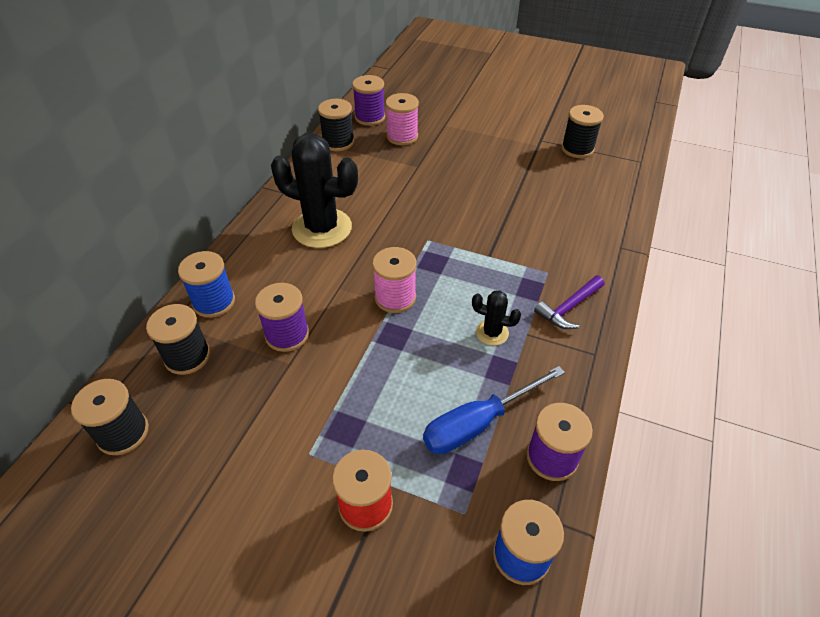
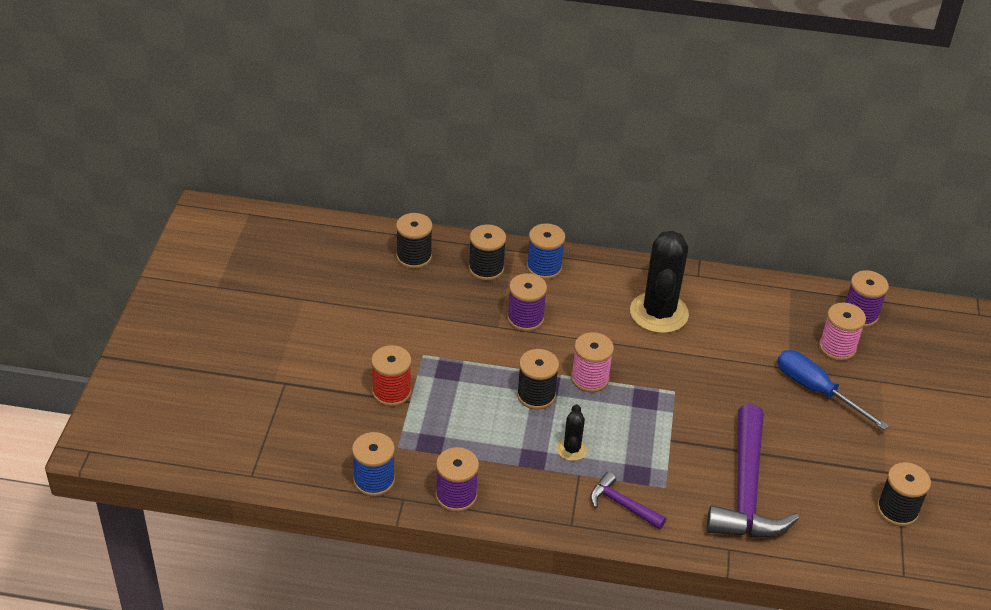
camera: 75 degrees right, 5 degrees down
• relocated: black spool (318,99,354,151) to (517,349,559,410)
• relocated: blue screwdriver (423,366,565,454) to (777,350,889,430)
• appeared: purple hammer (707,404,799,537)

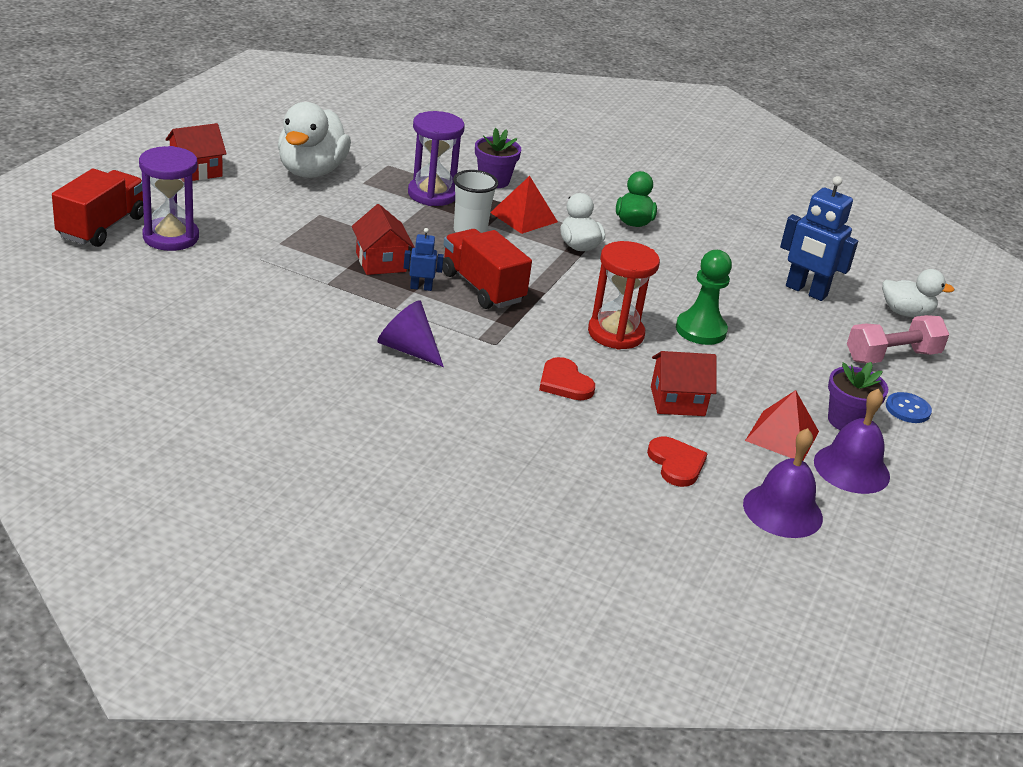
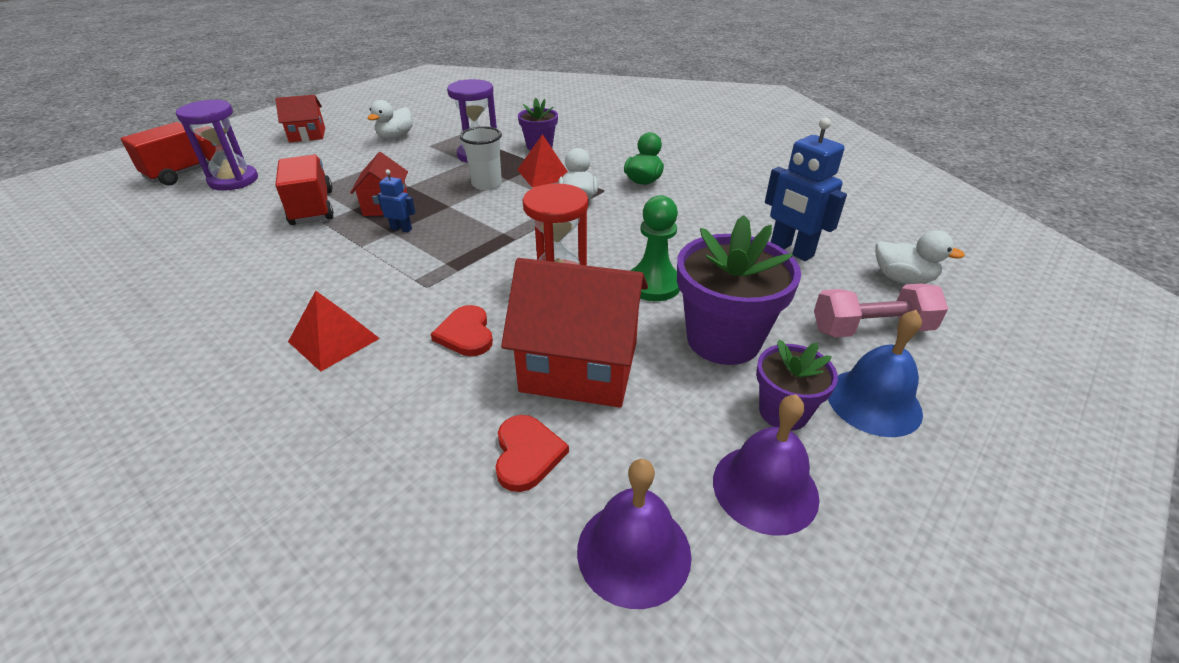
camera: 20 degrees right, 5 degrees up
• size: white duck (278,102,351,178) = (368,100,413,139) x0.60
• relocated: red truck (442,229,532,309) to (275,155,334,225)
• missing: purple cone (377,300,444,367)
• size: red house (651,351,716,416) = (501,258,648,408) x1.77
• relocated: red pyramid (745,390,819,461) to (288,291,380,372)
• exchanged: blue button (886,392,932,423) to blue bell (828,310,923,437)
• appeared: purple flower pot (677,215,801,365)

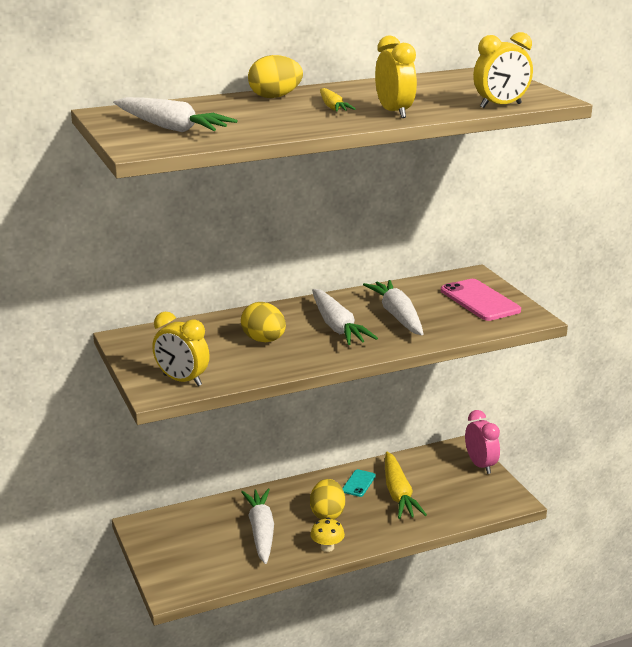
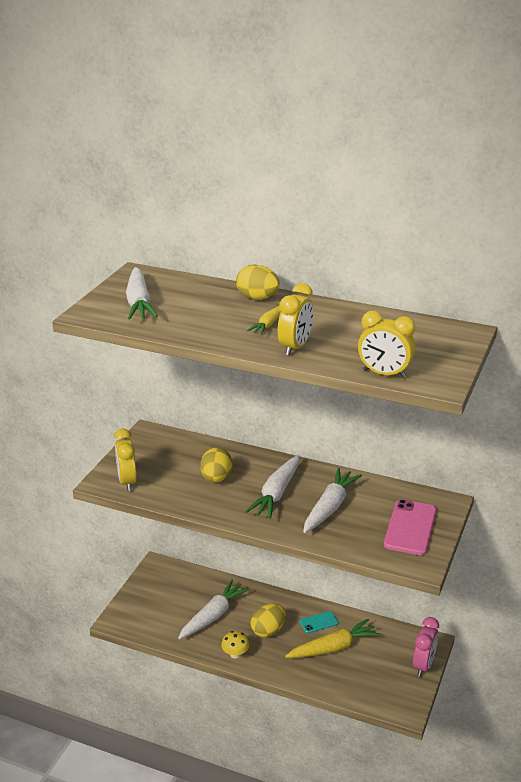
camera: 45 degrees right, 5 degrees up
• spun: yellow carrot (385,452,427,519) = (285,619,380,658) 150 degrees counterclockwise

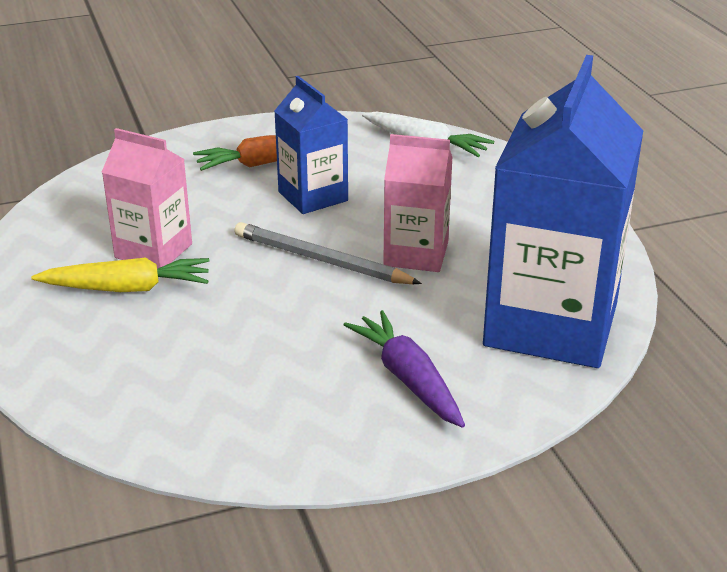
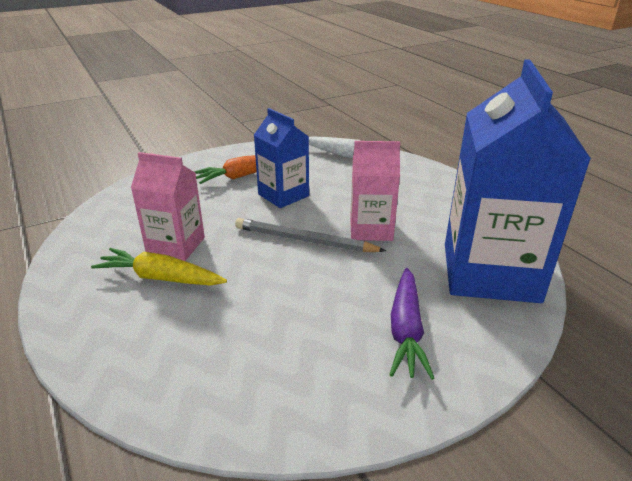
camera: 10 degrees left, 0 degrees up
• spun: yellow carrot (31,257,209,292) = (91,248,227,285) 150 degrees counterclockwise
• spun: purple carrot (344,310,465,428) = (389,268,435,380) 135 degrees counterclockwise

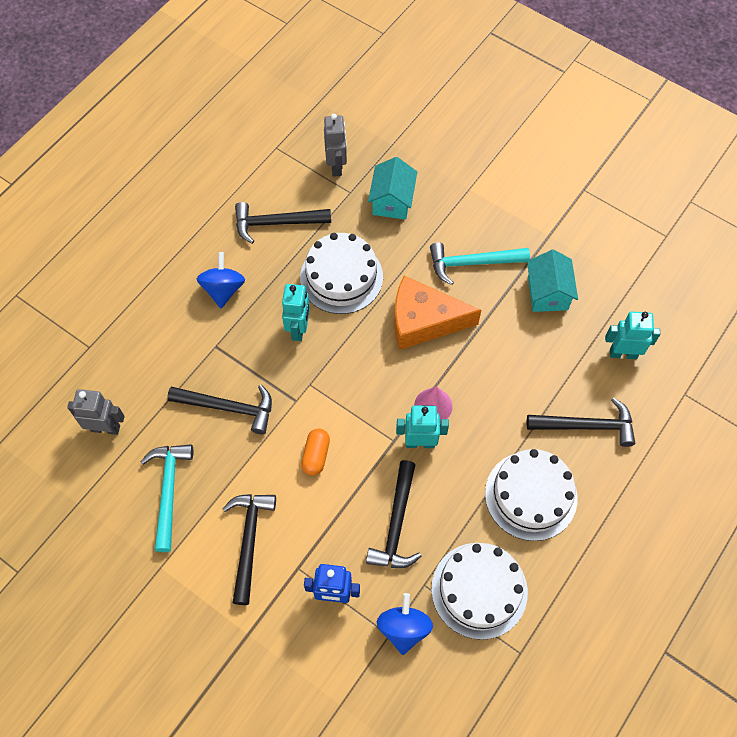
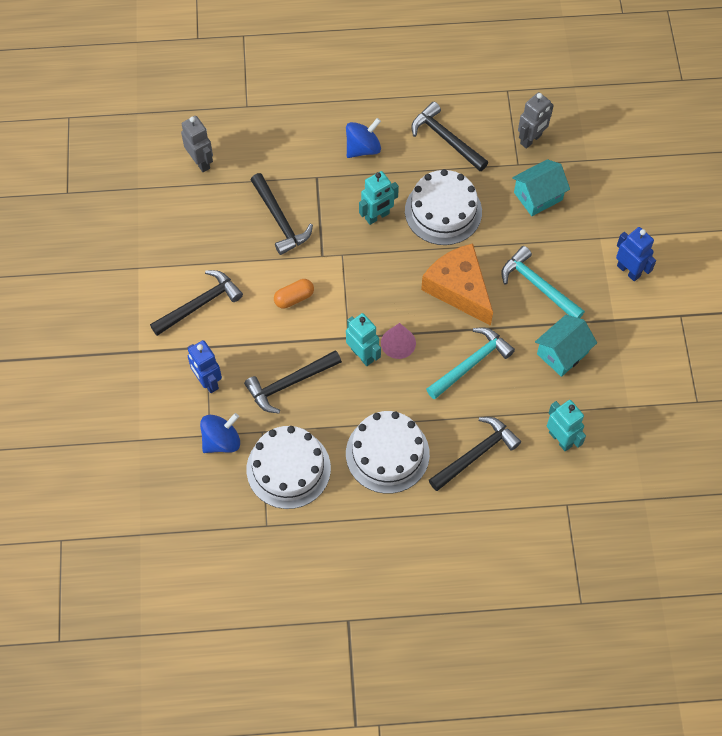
camera: 50 degrees right, 0 degrees up
• spun: black hammer (526,398,635,447) = (429,417,521,491) 90 degrees counterclockwise
• relocated: turquoise hammer (141,444,193,552) to (426,327,515,399)
• appeared: blue robot (616,227,656,282)

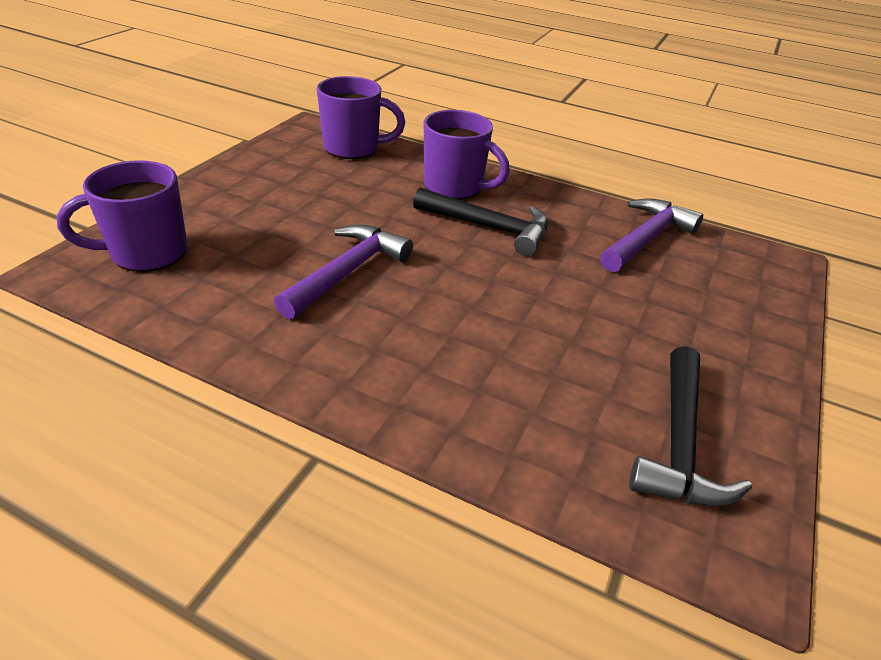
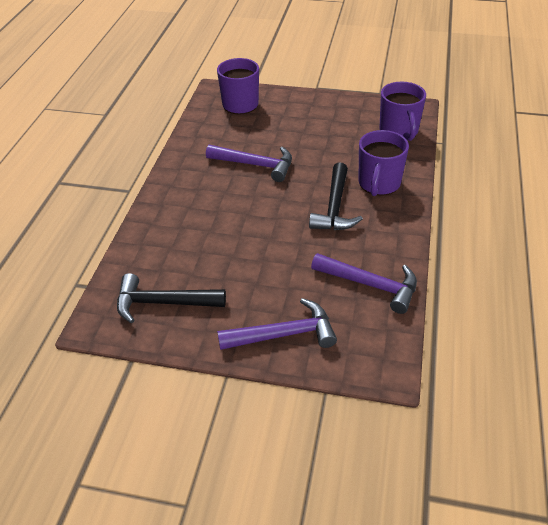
camera: 80 degrees right, 5 degrees up
• appeared: purple hammer (217,298,337,350)

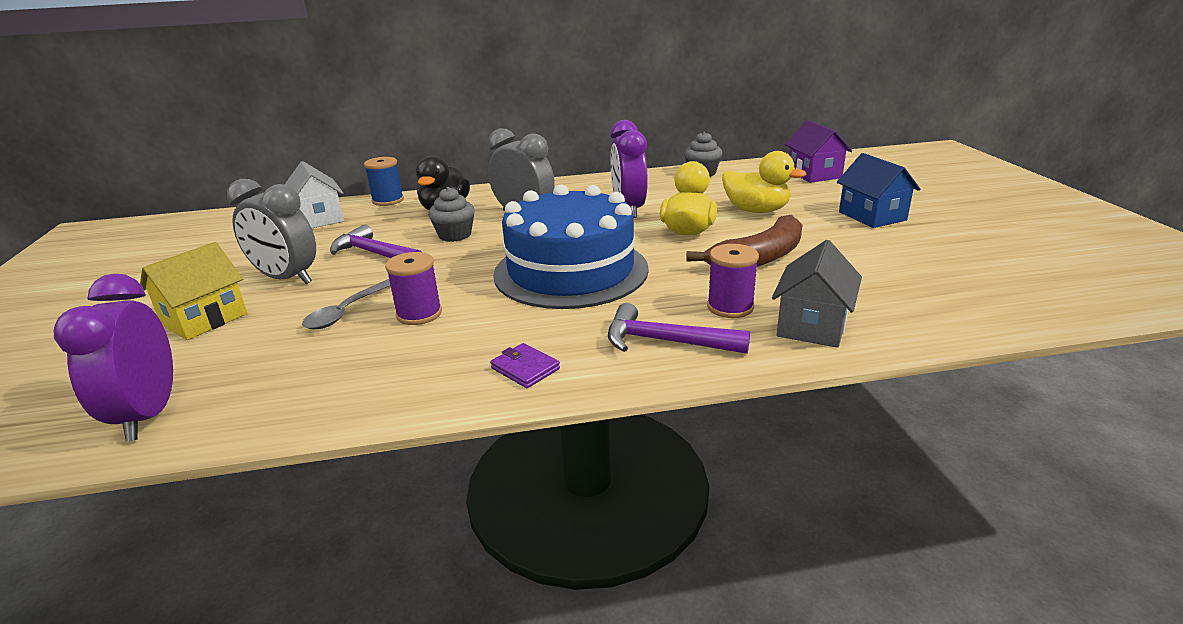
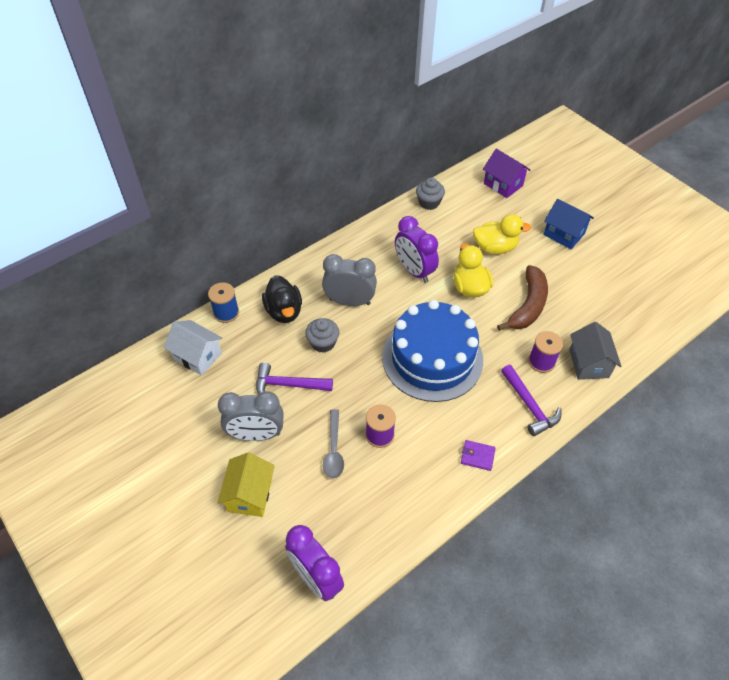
camera: 30 degrees left, 25 degrees up
• spun: purple hammer (608,303,750,354) = (501,365,561,436) 105 degrees counterclockwise

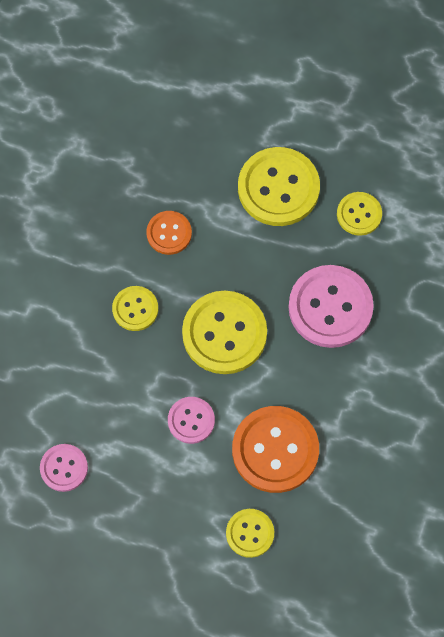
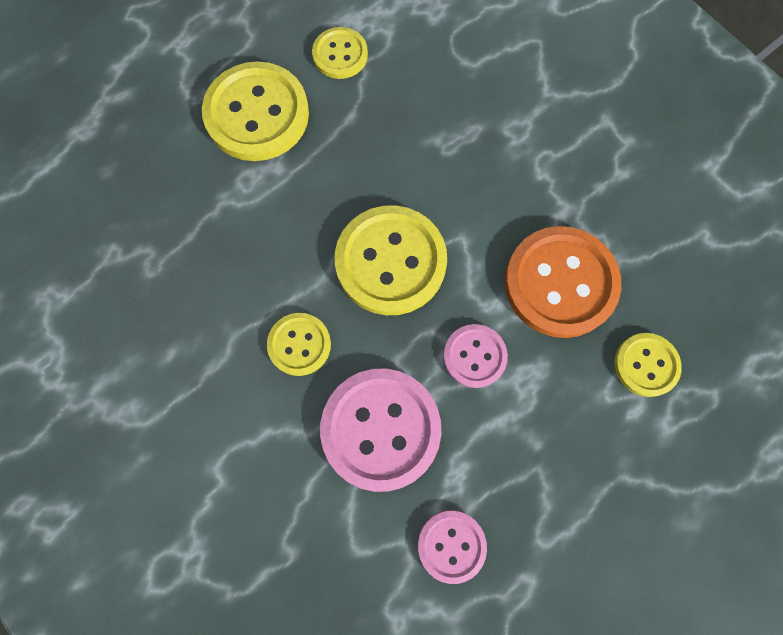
camera: 60 degrees left, 5 degrees up
• missing: orange button (146,211,192,255)
• relocated: pink button (288,265,374,348) to (320,369,441,492)

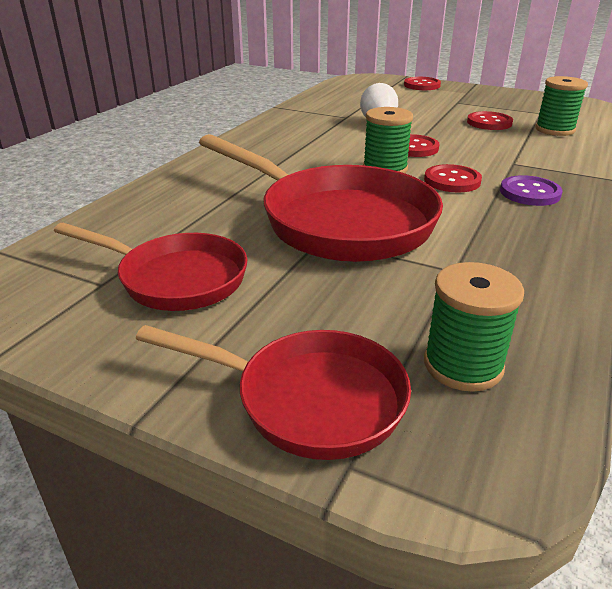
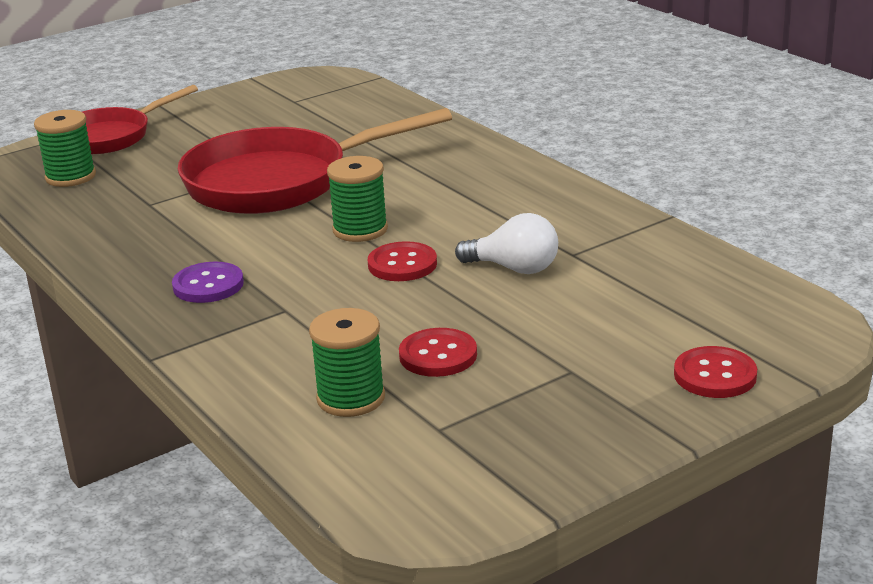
camera: 120 degrees right, 5 degrees down
• missing: red button (424,164,482,193)
• missing: red pan (54,223,248,311)

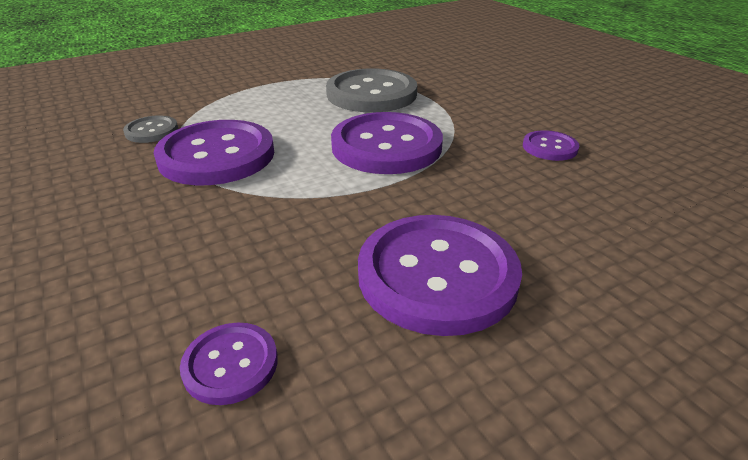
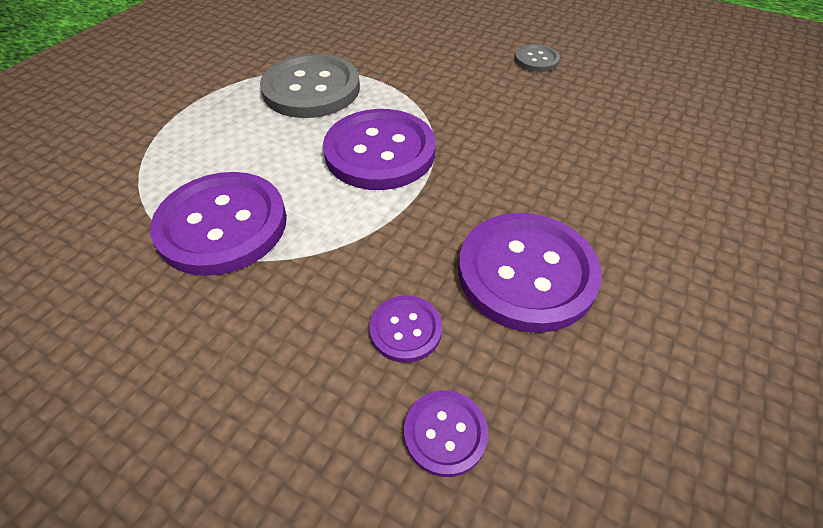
camera: 30 degrees left, 15 degrees up
• relocated: grey button (123,115,178,143) to (515,44,560,72)
• relocated: purple button (523,130,579,161) to (369,295,442,363)

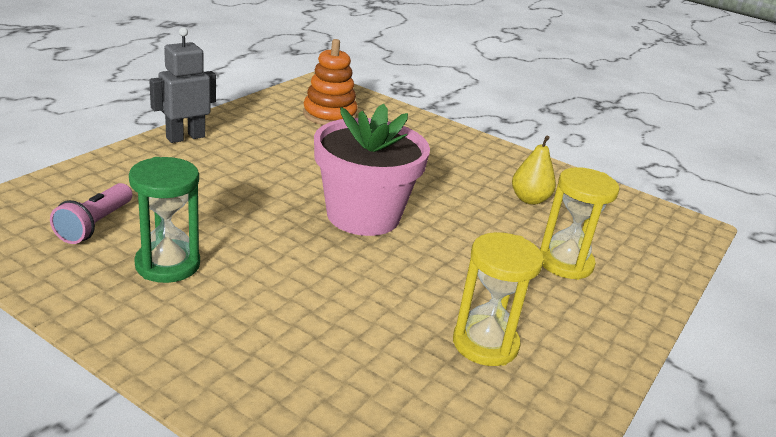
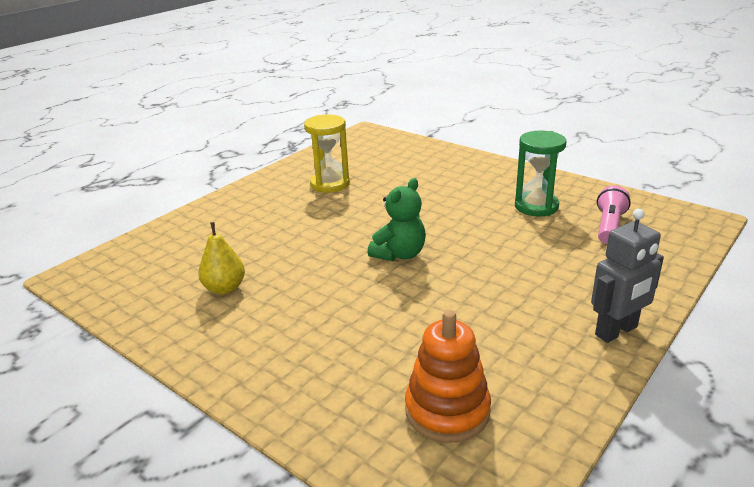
camera: 170 degrees left, 0 degrees up
• exchanged: pink flower pot (314,104,430,236) to green teddy bear (368,178,426,261)
• missing: yellow hourglass (540,167,620,280)

